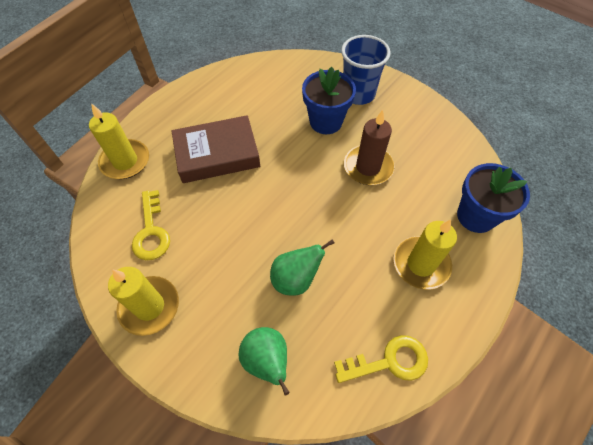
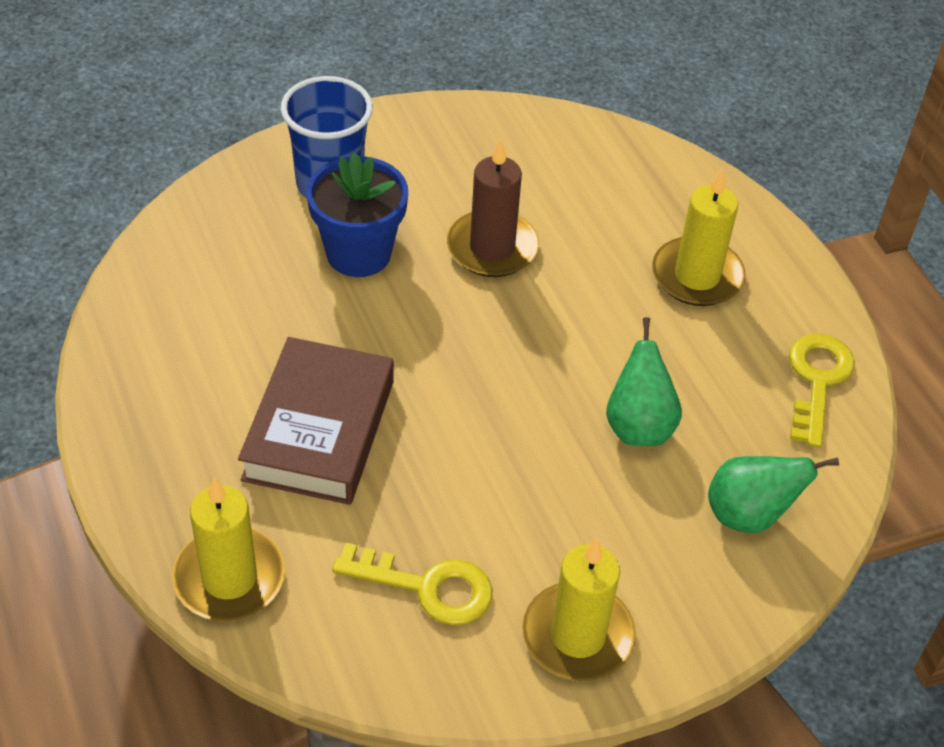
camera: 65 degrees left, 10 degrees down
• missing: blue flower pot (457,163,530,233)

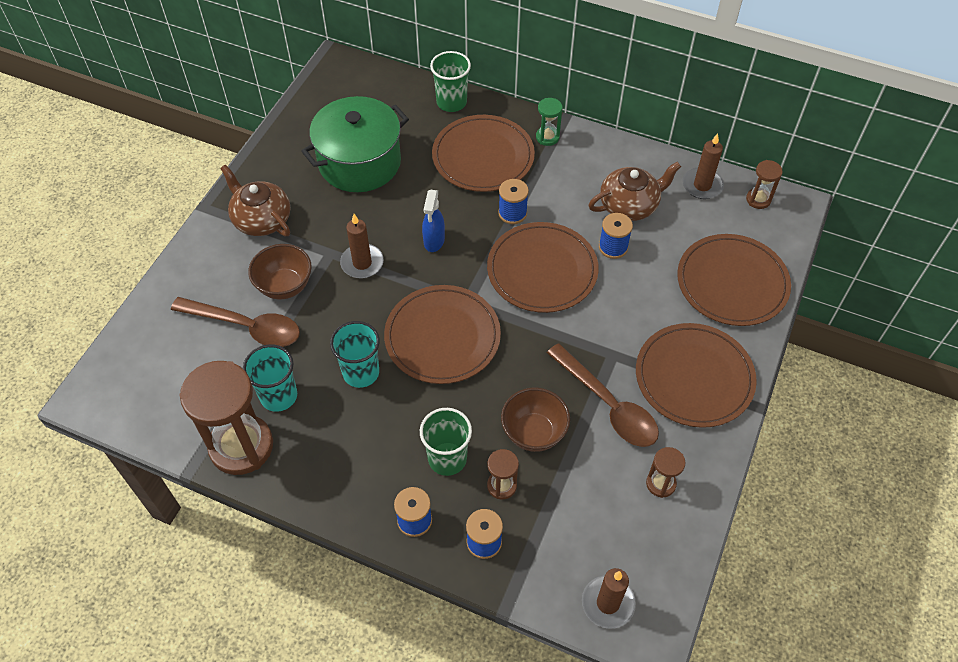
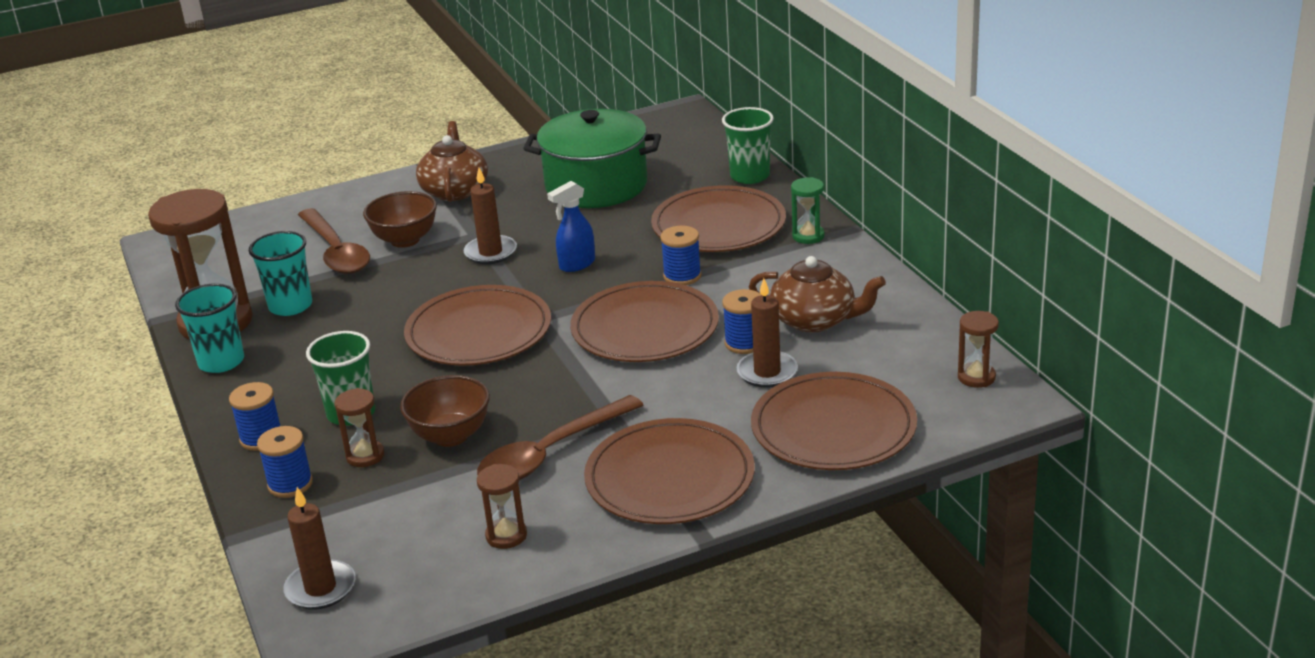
camera: 45 degrees right, 25 degrees down
• relocated: brown candle (683,133,724,199) to (736,278,798,388)
• relocated: turquoise cup (330,321,380,388) to (175,283,244,373)
• spun: brown spoon (547,343,659,447) = (477,395,644,480) 45 degrees clockwise

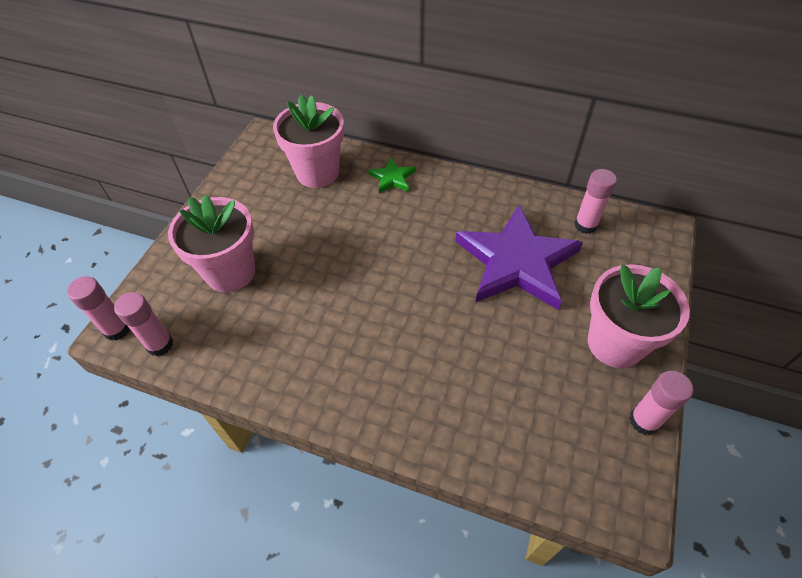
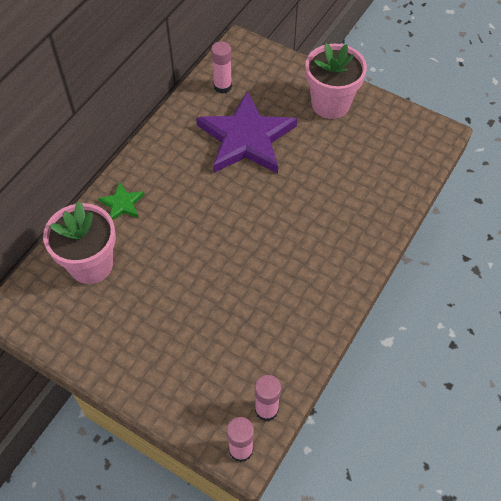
camera: 80 degrees left, 5 degrees up
• missing: pink flower pot (168,195,255,292)
• missing: pink glue stick (629,371,693,435)

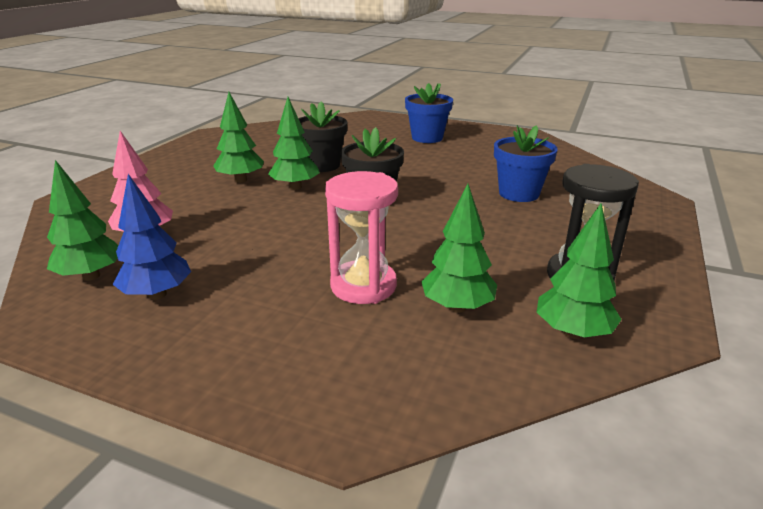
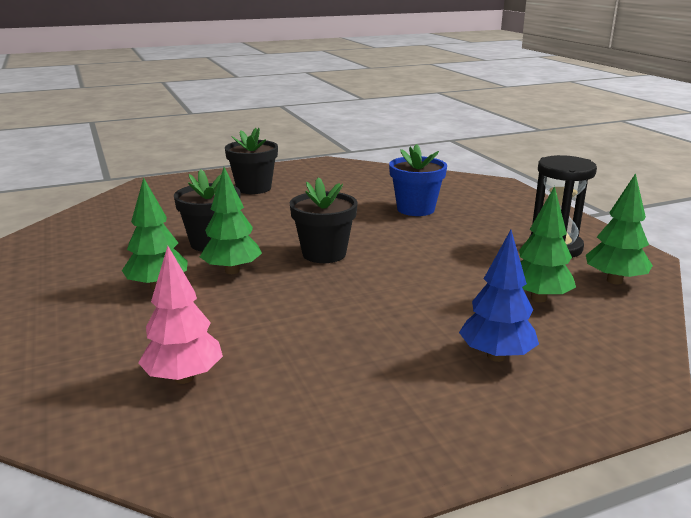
camera: 45 degrees left, 5 degrees down
• colour: blue flower pot (405,83,453,143) to black flower pot (225,128,278,194)
• missing: green tree (47,160,118,281)
• missing: pink hourglass (325,171,398,304)
• relocated: blue tree (113,174,191,300) to (459,230,539,362)

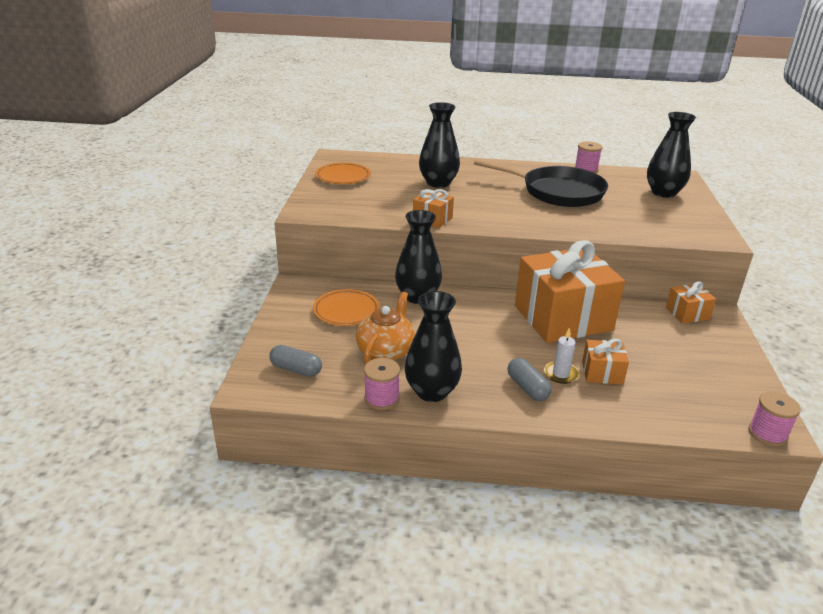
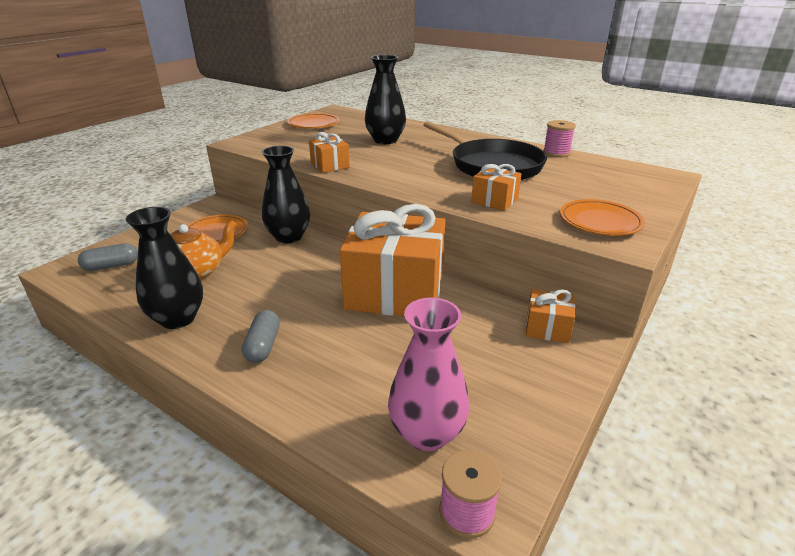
camera: 30 degrees right, 0 degrees up
• missing: black vase (647,112,696,198)
• missing: white candle (544,328,579,384)
• relocated: orange gift (582,339,629,385) to (471,164,521,211)
• spun: grey capsule (269,345,322,377) = (78,243,138,271) 75 degrees counterclockwise
• missing: pink spool (364,358,400,410)
• appeared: orange plate (560,199,645,236)
• appeared: pink vase (388,298,470,451)

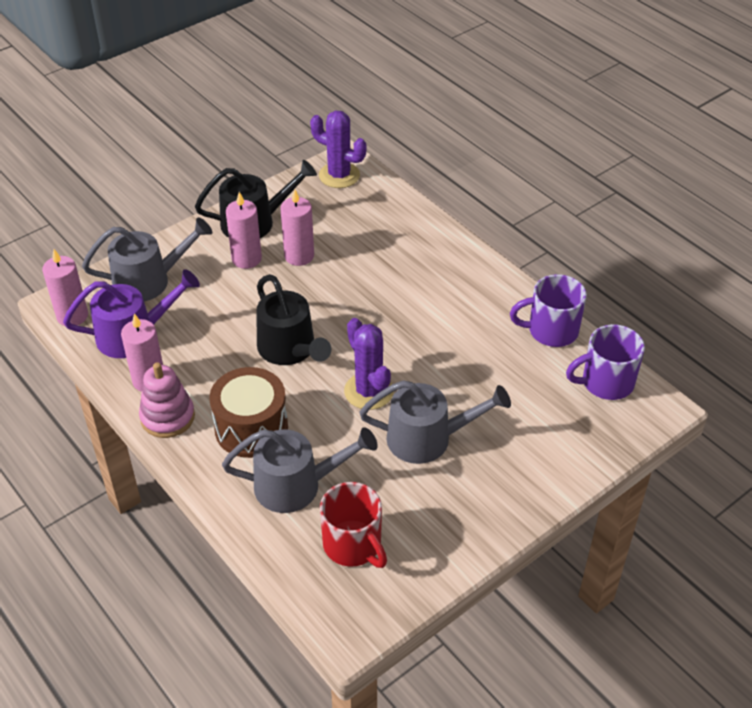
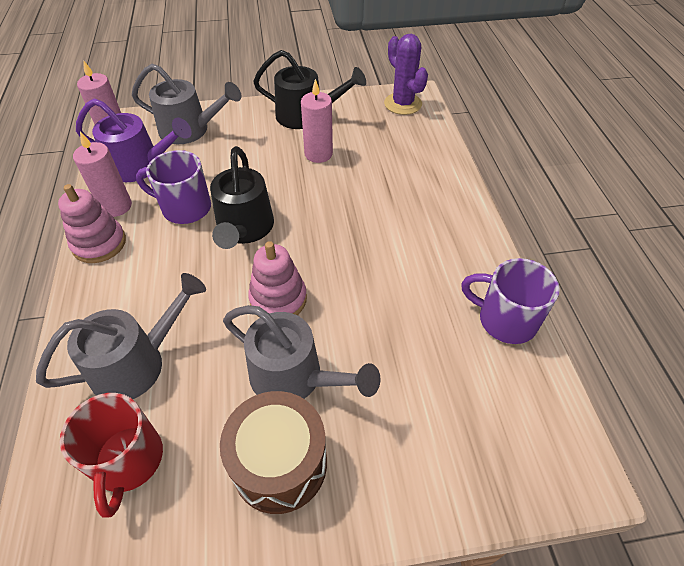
camera: 30 degrees right, 5 degrees up
• missing: pink candle (226,192,262,269)
• exchanged: purple cactus (344,318,394,410) to pink stacking toy (248,241,307,318)
• relocated: purple mug (566,324,645,400) to (136,150,211,224)
• relocated: brown drum (209,367,288,458) to (220,391,327,514)
• spun: grey watering can (222,427,378,513) = (36,273,206,399) 60 degrees counterclockwise

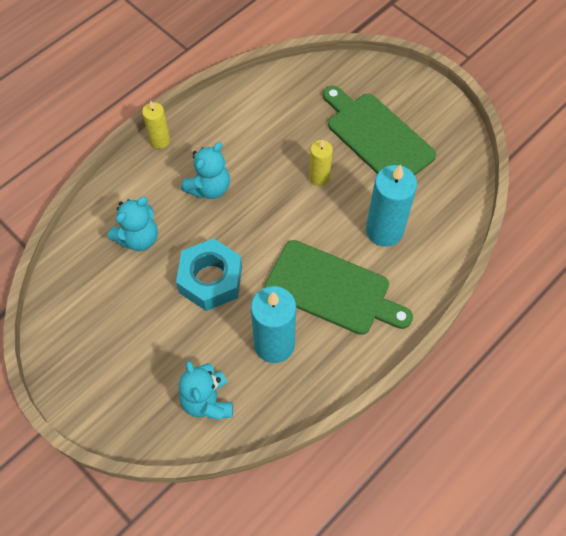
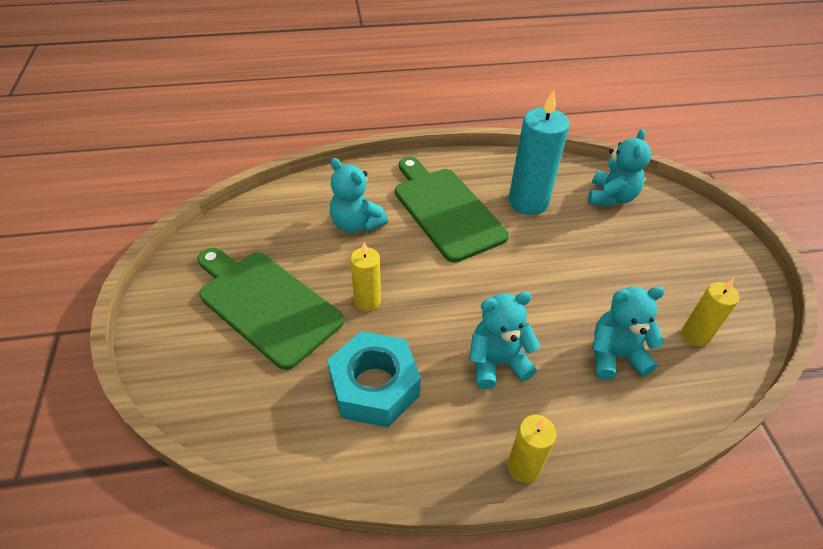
camera: 145 degrees left, 15 degrees down
• spun: green cutting board (323,86,436,175) = (198,248,344,370) 135 degrees clockwise
• exchanged: turquoise candle (366,164,417,247) to turquoise teddy bear (330,158,388,233)
• relocated: turquoise nut (176,238,242,311) to (327,331,421,427)
• appeared: yellow candle (682,278,739,346)

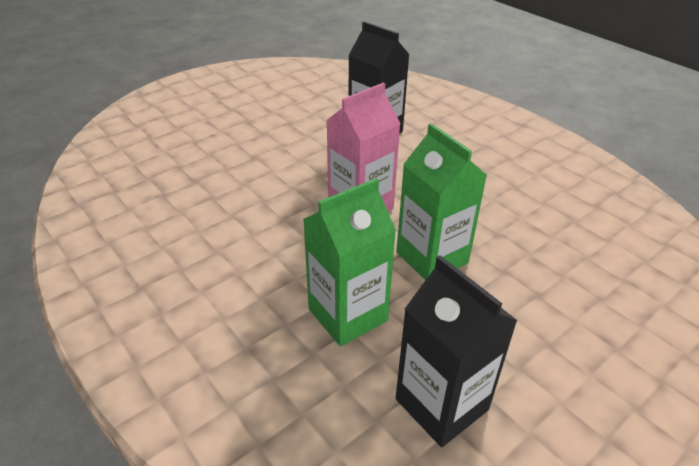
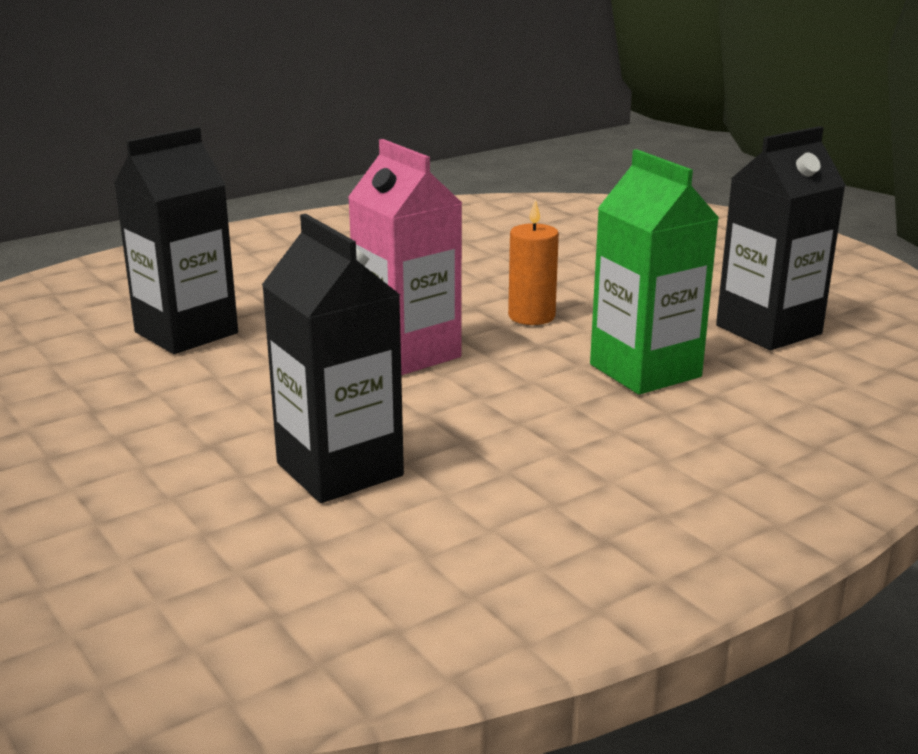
camera: 85 degrees left, 15 degrees down
• exchanged: green carton (396,123,487,280) to orange candle (508,199,559,325)
• appeared: black carton (262,214,404,503)

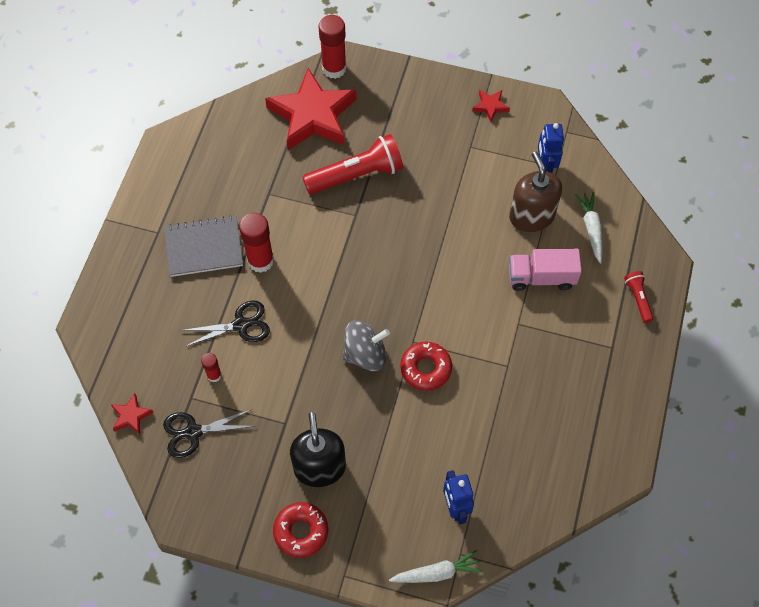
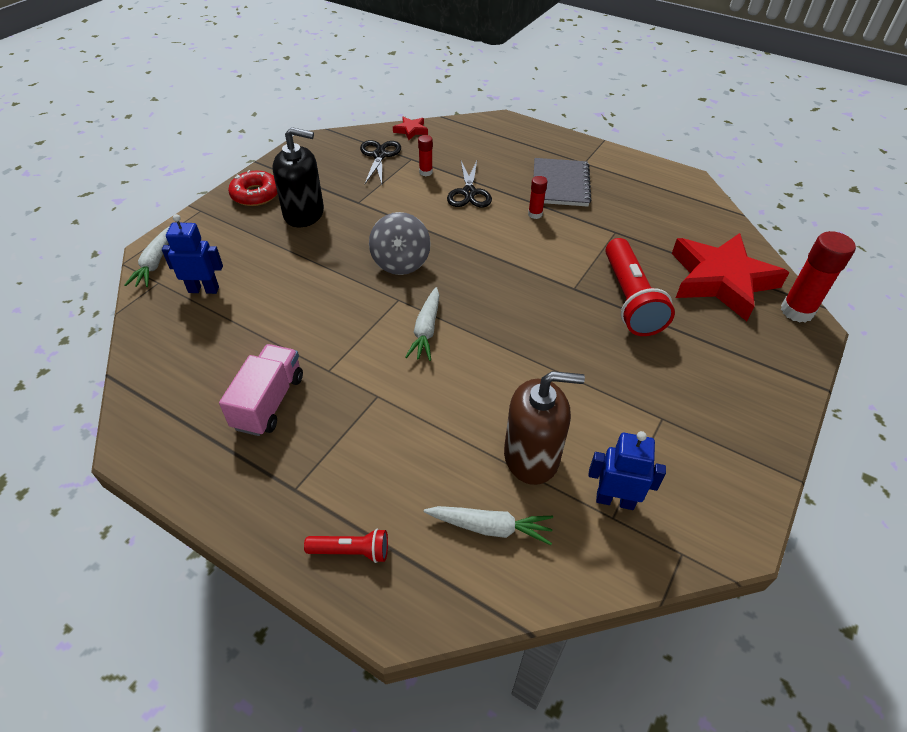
camera: 105 degrees right, 15 degrees down
• missing: red star (472,90,510,122)
• size: red glue stick (239,213,274,273) = (528,176,547,219) x0.53
• relocated: pink truck (509,249,582,291) to (219,344,303,436)
• missing: red donut (400,342,452,391)
• appeared: white carrot (405,287,439,361)

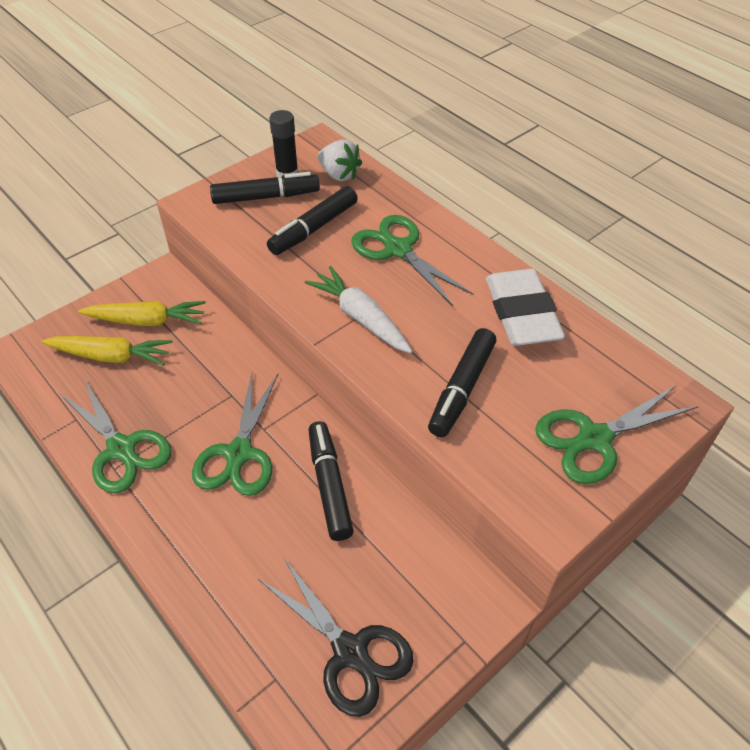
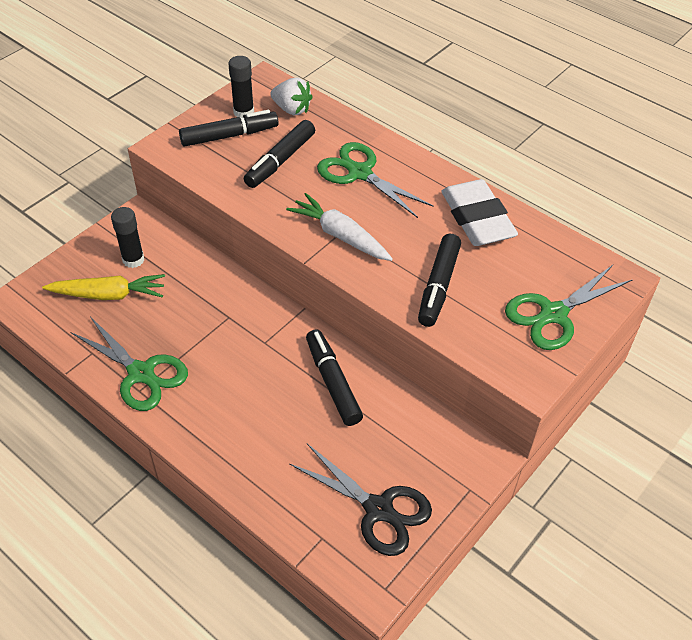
camera: 10 degrees left, 0 degrees up
• exchanged: yellow carrot (78,301,206,326) to black glue stick (111,207,144,268)
• missing: green scissors (192,373,278,496)

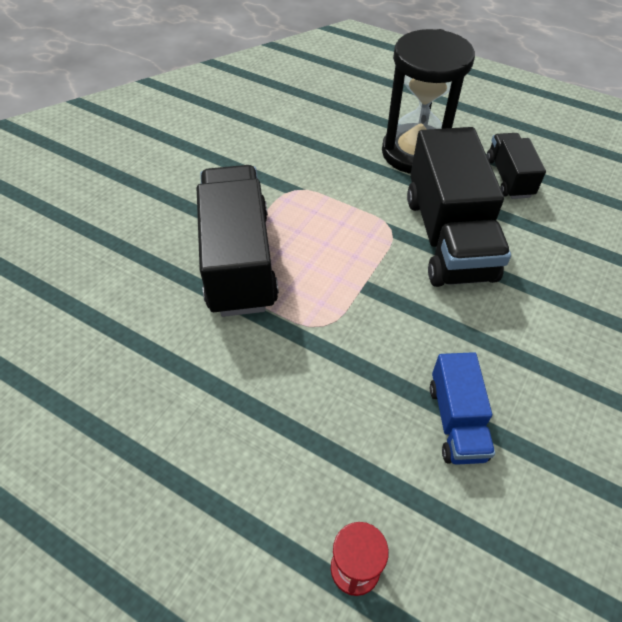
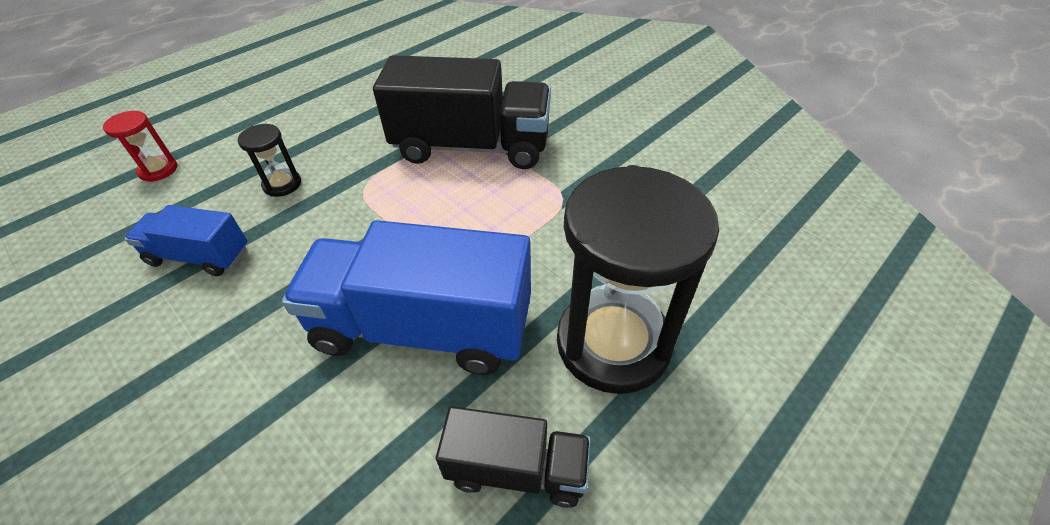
camera: 105 degrees right, 5 degrees down
• colour: black truck (407,127,511,287) to blue truck (282,220,531,375)
• appeared: black hourglass (238,124,301,197)

